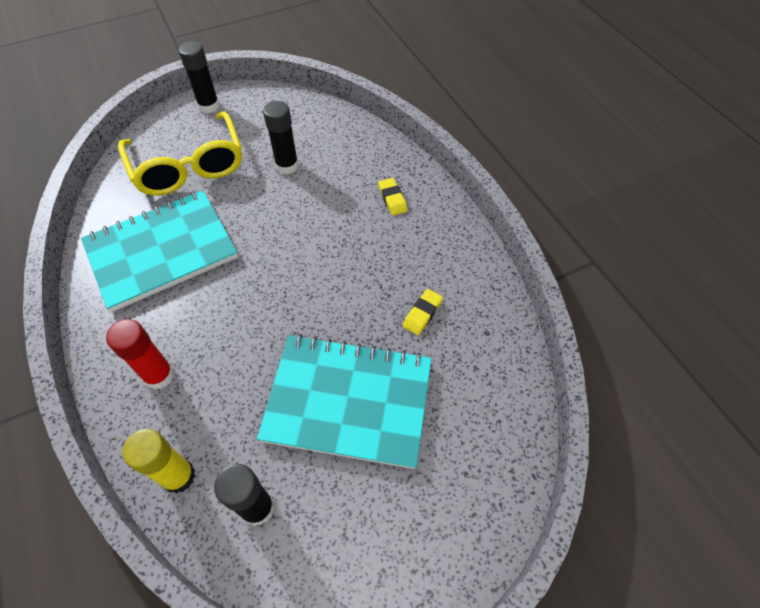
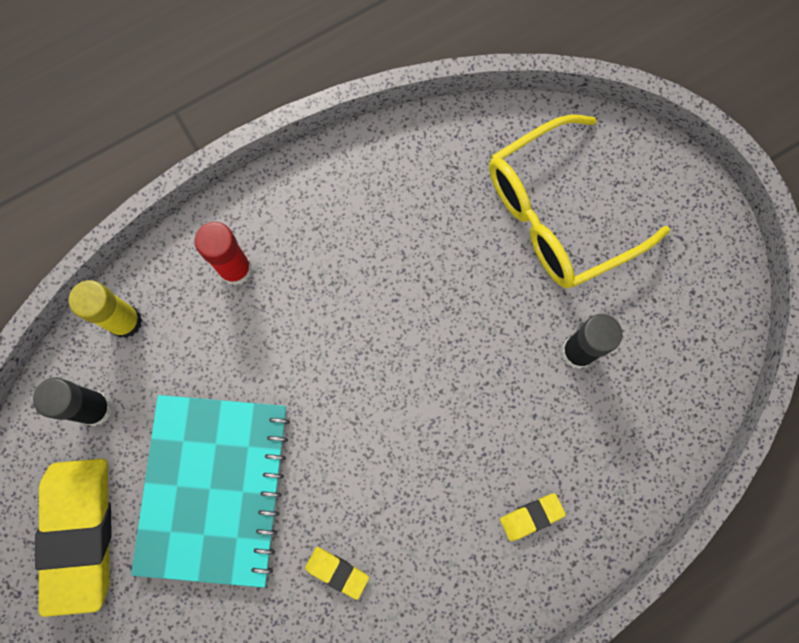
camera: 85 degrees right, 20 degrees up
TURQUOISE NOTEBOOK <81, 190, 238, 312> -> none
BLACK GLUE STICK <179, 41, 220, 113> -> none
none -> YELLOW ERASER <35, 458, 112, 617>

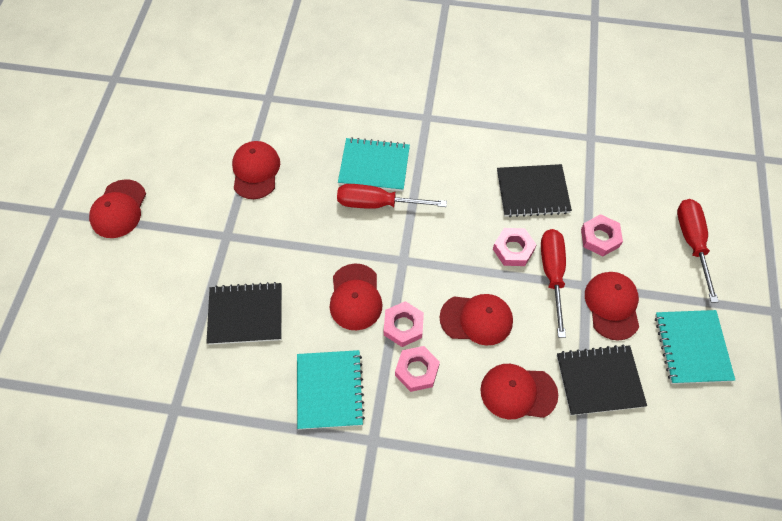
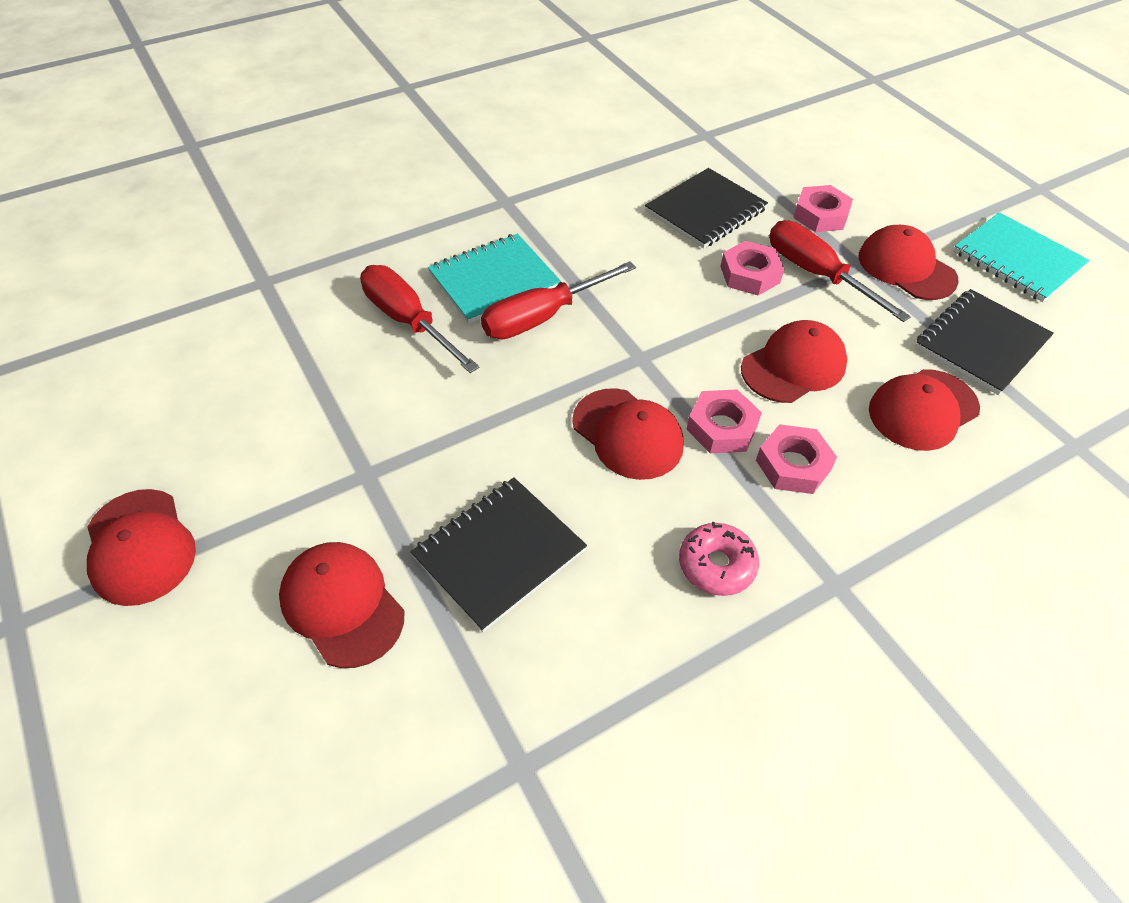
camera: 40 degrees left, 10 degrees down
RED BASEBALL CAP <232, 141, 280, 199> -> RED BASEBALL CAP <279, 542, 405, 668>, shifted
RED SCREWDRIVER <677, 199, 719, 303> -> RED SCREWDRIVER <360, 265, 479, 373>, shifted
TURQUOISE NOTEBOOK <297, 350, 365, 430> -> ROSE-PINK DOUGHNUT <679, 522, 759, 596>

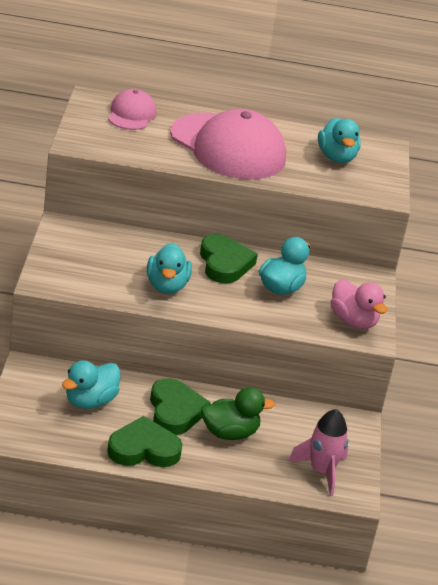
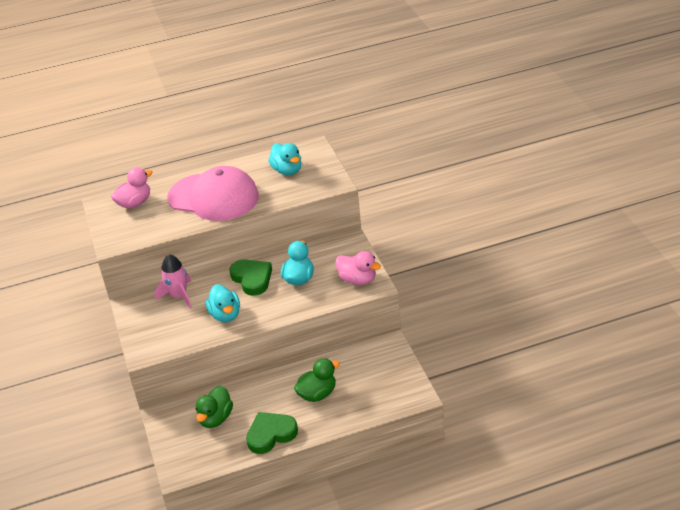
camera: 15 degrees left, 5 degrees up
GREEN LOVE HEART <150, 378, 211, 435> -> none
ROSE-PINK SPACESHIP <288, 409, 348, 496> -> ROSE-PINK SPACESHIP <155, 254, 192, 309>, shifted
ROSE-PINK BASEBALL CAP <108, 89, 156, 130> -> ROSE-PINK DUCK <111, 167, 153, 209>
TURQUOISE DUCK <62, 360, 120, 409> -> GREEN DUCK <196, 386, 233, 428>

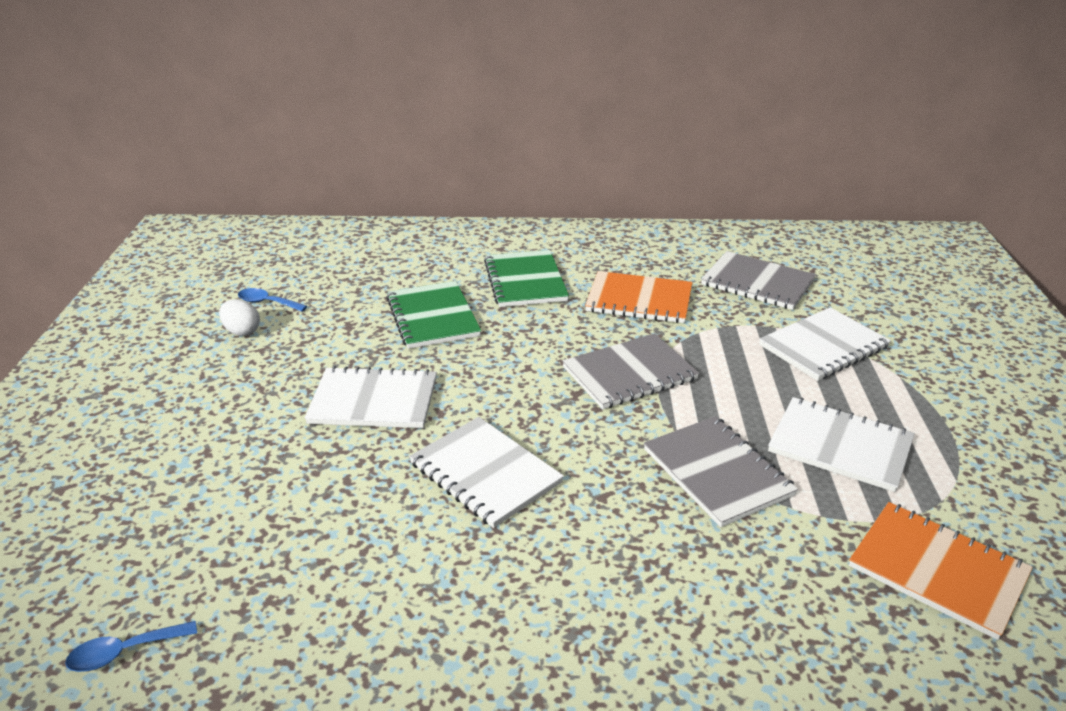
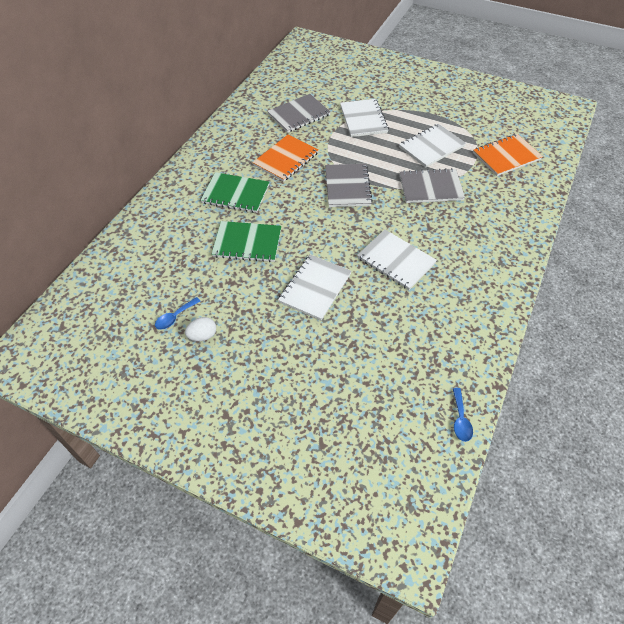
camera: 65 degrees left, 20 degrees up
SNOW-WHITE NOTEBOOK <409, 417, 564, 528> -> SNOW-WHITE NOTEBOOK <357, 230, 437, 290>, 60 degrees clockwise

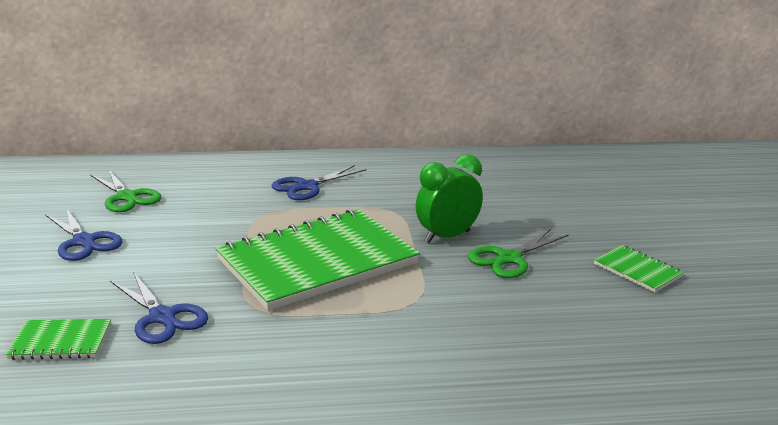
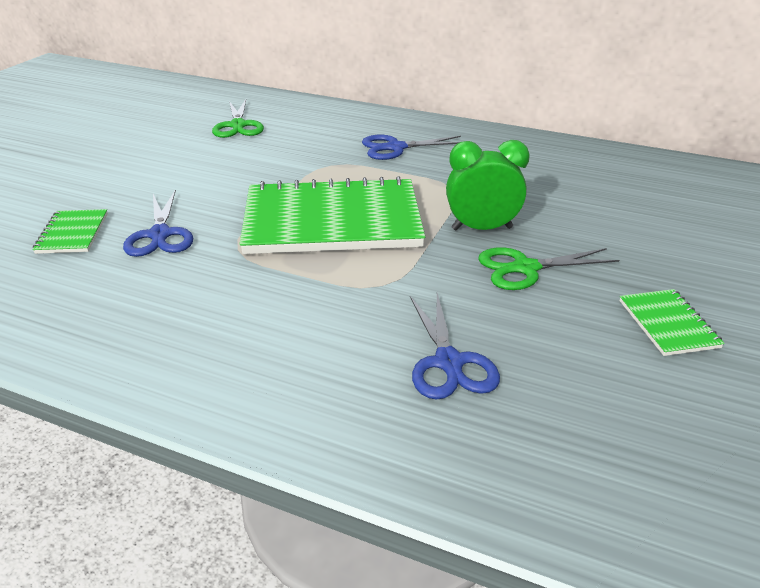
camera: 30 degrees right, 10 degrees up
COBALT SHEARS <45, 208, 122, 261> -> COBALT SHEARS <410, 293, 500, 400>, shifted
GREEN NOTEBOOK <5, 319, 111, 360> -> GREEN NOTEBOOK <32, 209, 108, 254>, 60 degrees clockwise

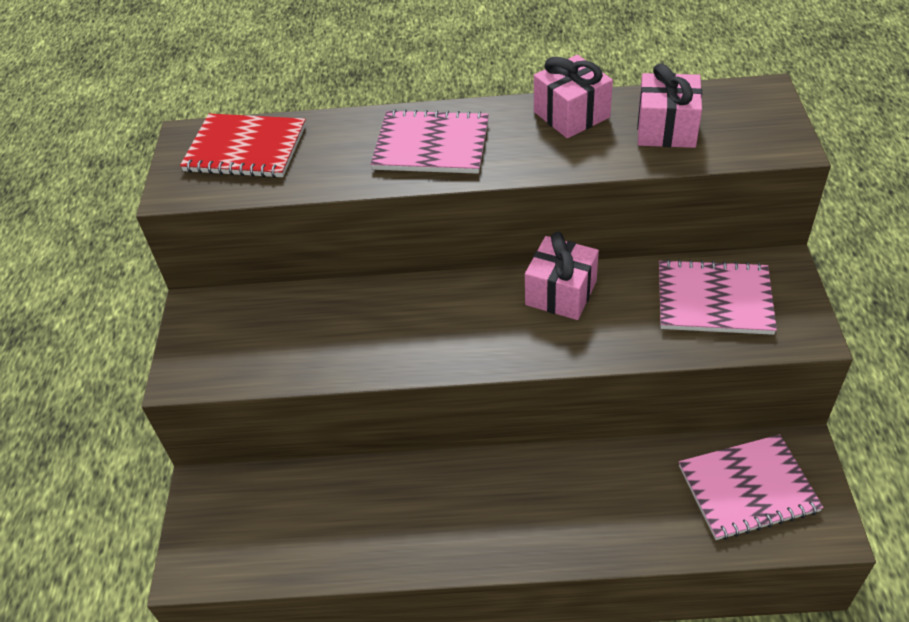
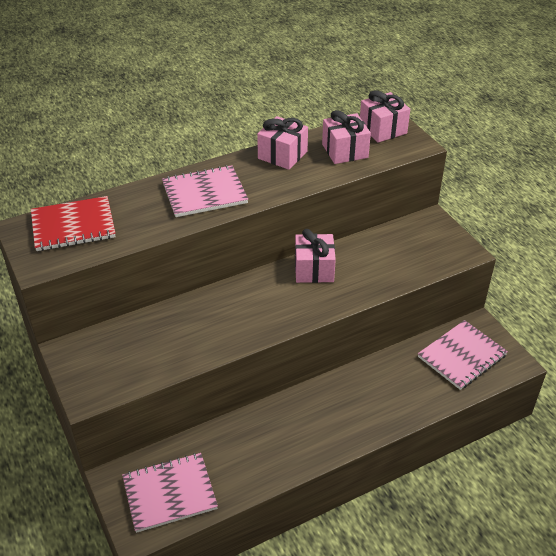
camera: 30 degrees left, 5 degrees down
none -> ROSE-PINK PRESENT <360, 90, 410, 143>
ROSE-PINK NOTEBOOK <659, 259, 777, 335> -> ROSE-PINK NOTEBOOK <122, 453, 218, 533>, shifted

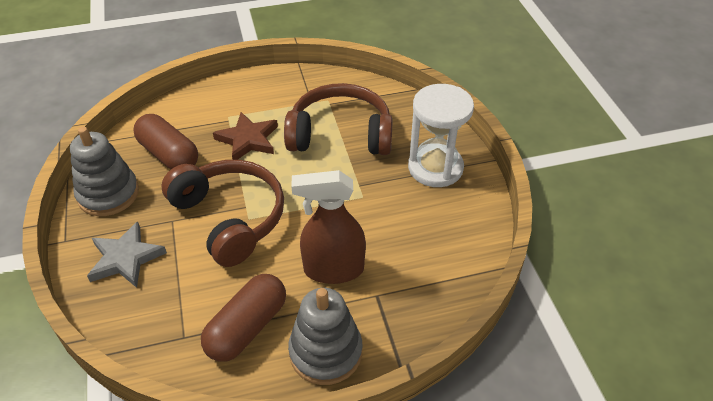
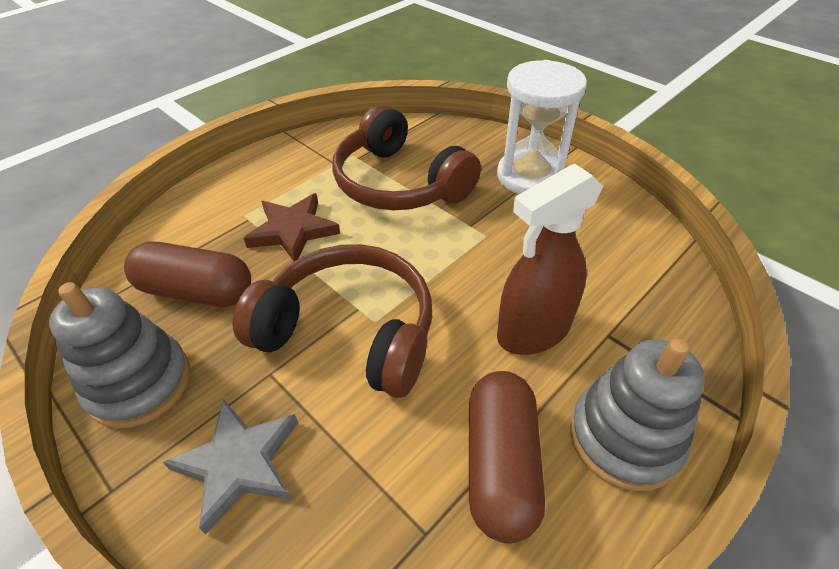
camera: 30 degrees left, 0 degrees up
RUSSET OVER-EAR HEADPHONES <284, 83, 393, 155> -> RUSSET OVER-EAR HEADPHONES <332, 105, 481, 210>, 105 degrees counterclockwise

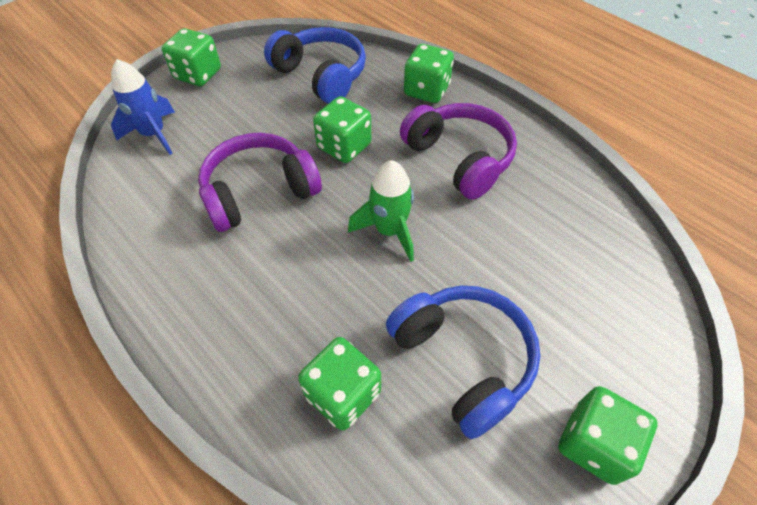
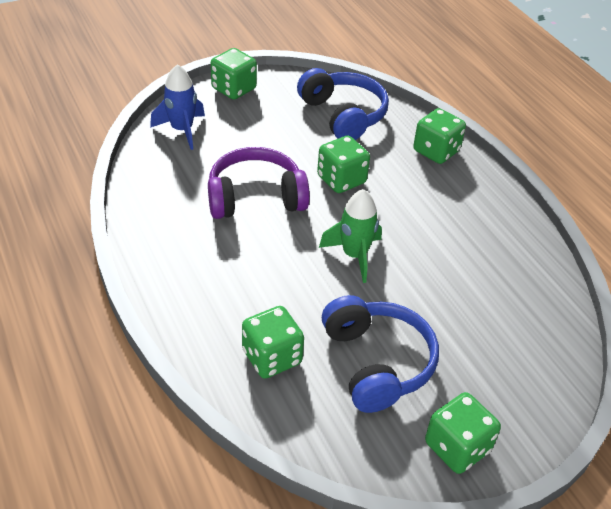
camera: 15 degrees right, 10 degrees down
PURPLE OVER-EAR HEADPHONES <400, 103, 517, 200> -> none

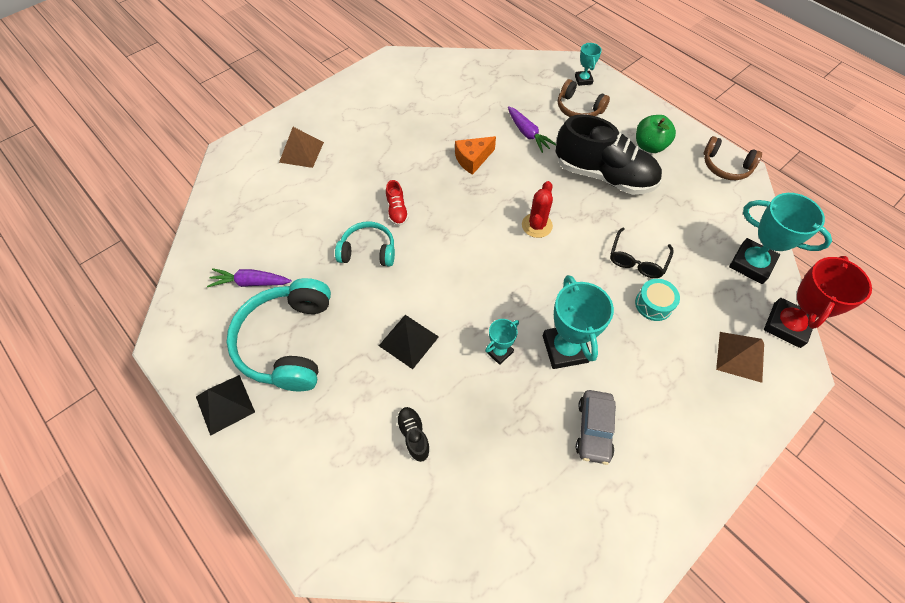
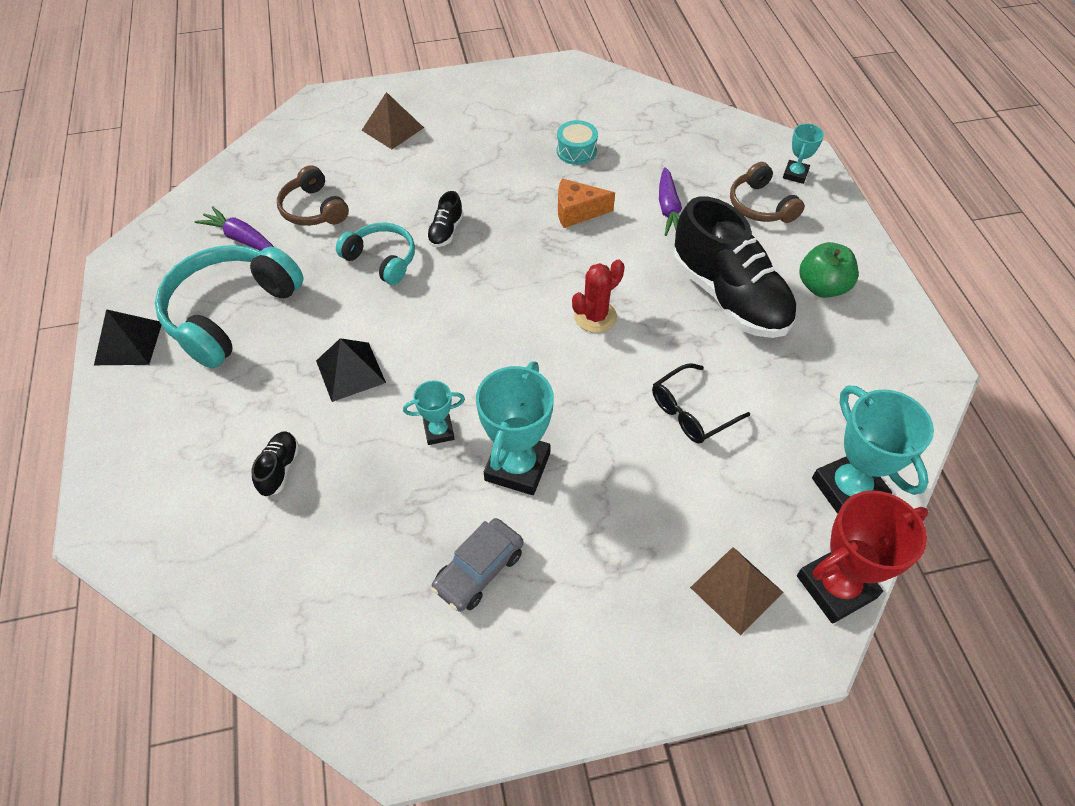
camera: 30 degrees right, 5 degrees down
TURQUOISE DRUM <635, 279, 680, 321> -> TURQUOISE DRUM <557, 120, 598, 165>, shifted
RUSSET OVER-EAR HEADPHONES <704, 136, 762, 180> -> RUSSET OVER-EAR HEADPHONES <277, 165, 349, 226>, shifted
RED LACE-UP SHOE <386, 180, 409, 226> -> BLACK LACE-UP SHOE <427, 191, 464, 247>

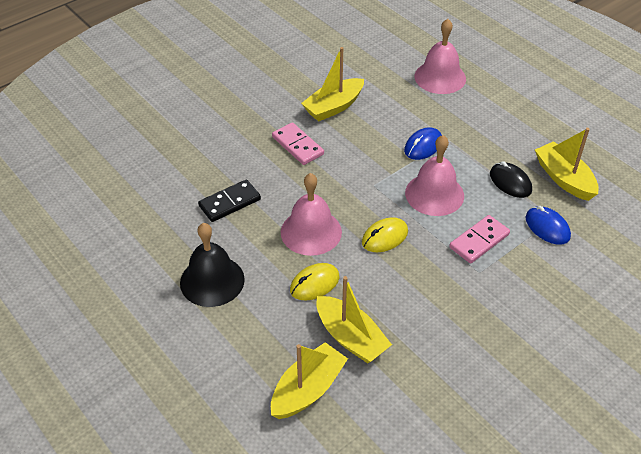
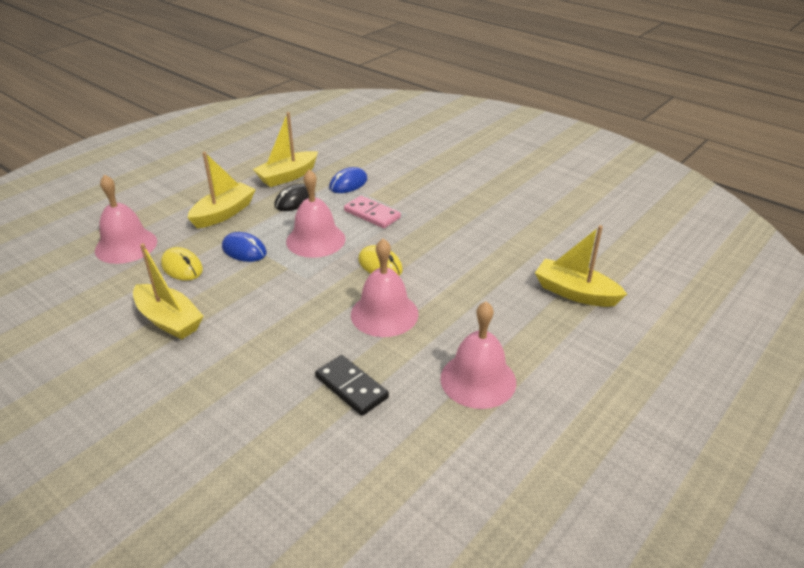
camera: 100 degrees left, 10 degrees down
ROSE-PINK DOMINO PIECE <272, 122, 324, 165> -> none
YELLOW MOUSE <290, 263, 340, 301> -> YELLOW MOUSE <161, 247, 203, 281>, shifted
YELLOW TOY BOAT <316, 276, 392, 364> -> YELLOW TOY BOAT <187, 152, 256, 228>, shifted
BLACK HAND BELL <180, 223, 245, 307> -> ROSE-PINK HAND BELL <440, 301, 516, 409>

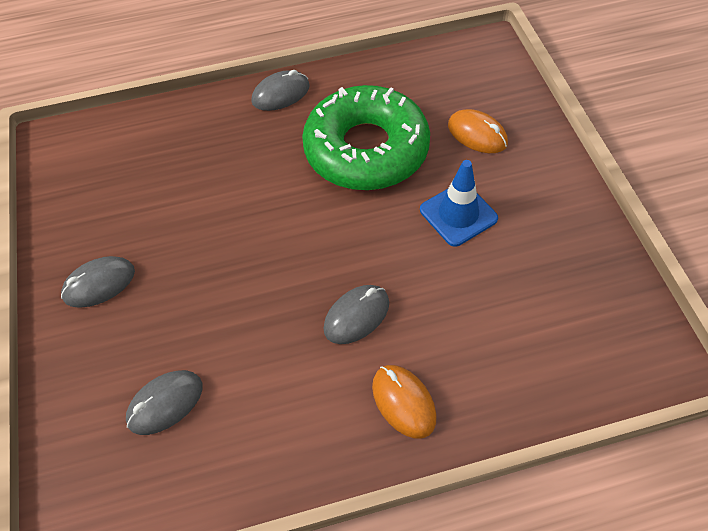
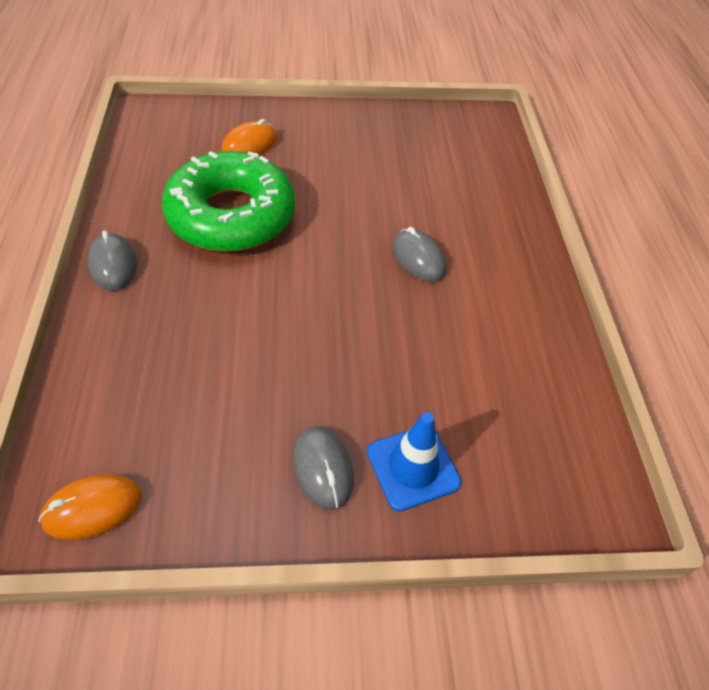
camera: 85 degrees left, 5 degrees down
GRAY MOUSE <126, 370, 203, 435> -> none
ORANGE MOUSE <372, 365, 437, 439> -> ORANGE MOUSE <39, 475, 142, 540>, shifted
COBALT ROAD CONE <420, 160, 498, 247> -> COBALT ROAD CONE <367, 412, 461, 511>, shifted

